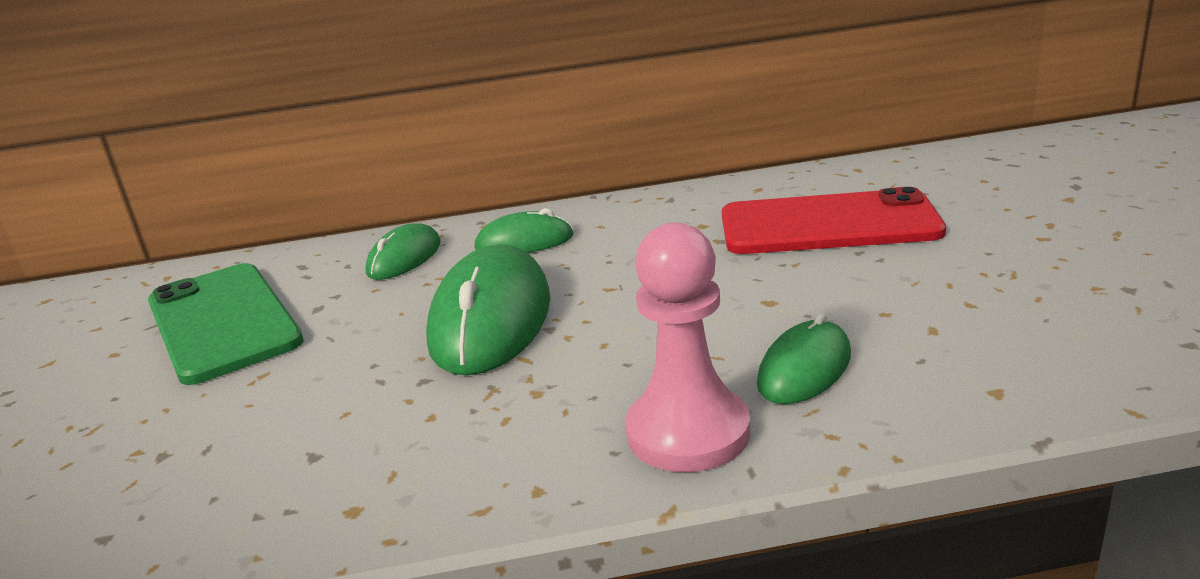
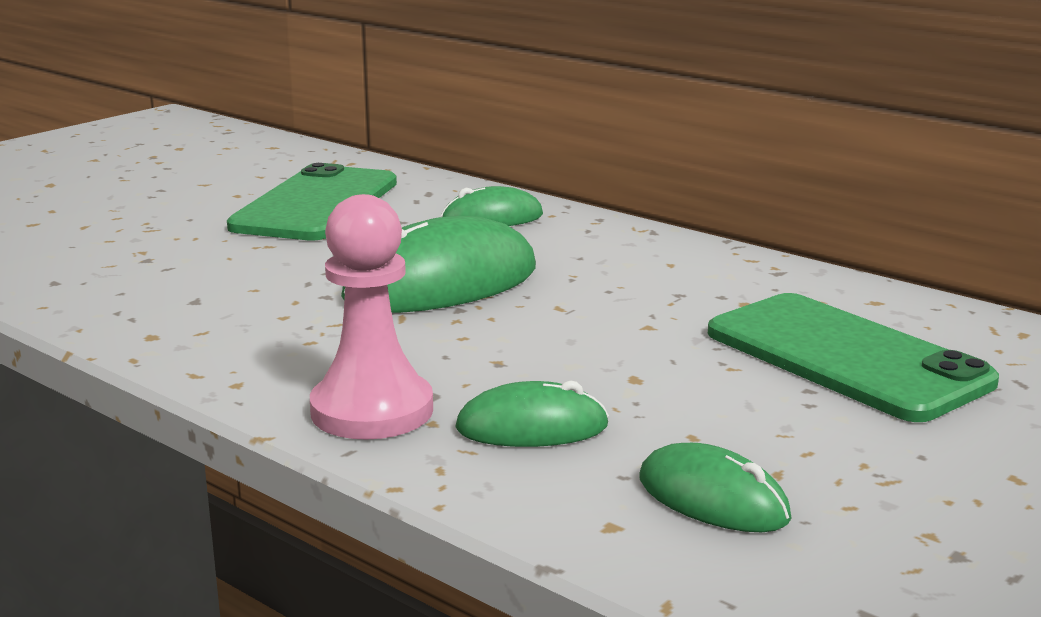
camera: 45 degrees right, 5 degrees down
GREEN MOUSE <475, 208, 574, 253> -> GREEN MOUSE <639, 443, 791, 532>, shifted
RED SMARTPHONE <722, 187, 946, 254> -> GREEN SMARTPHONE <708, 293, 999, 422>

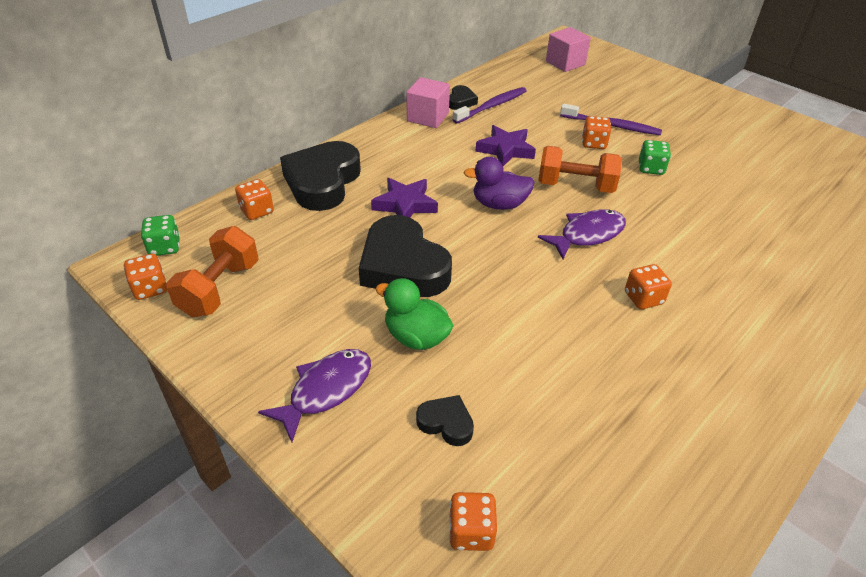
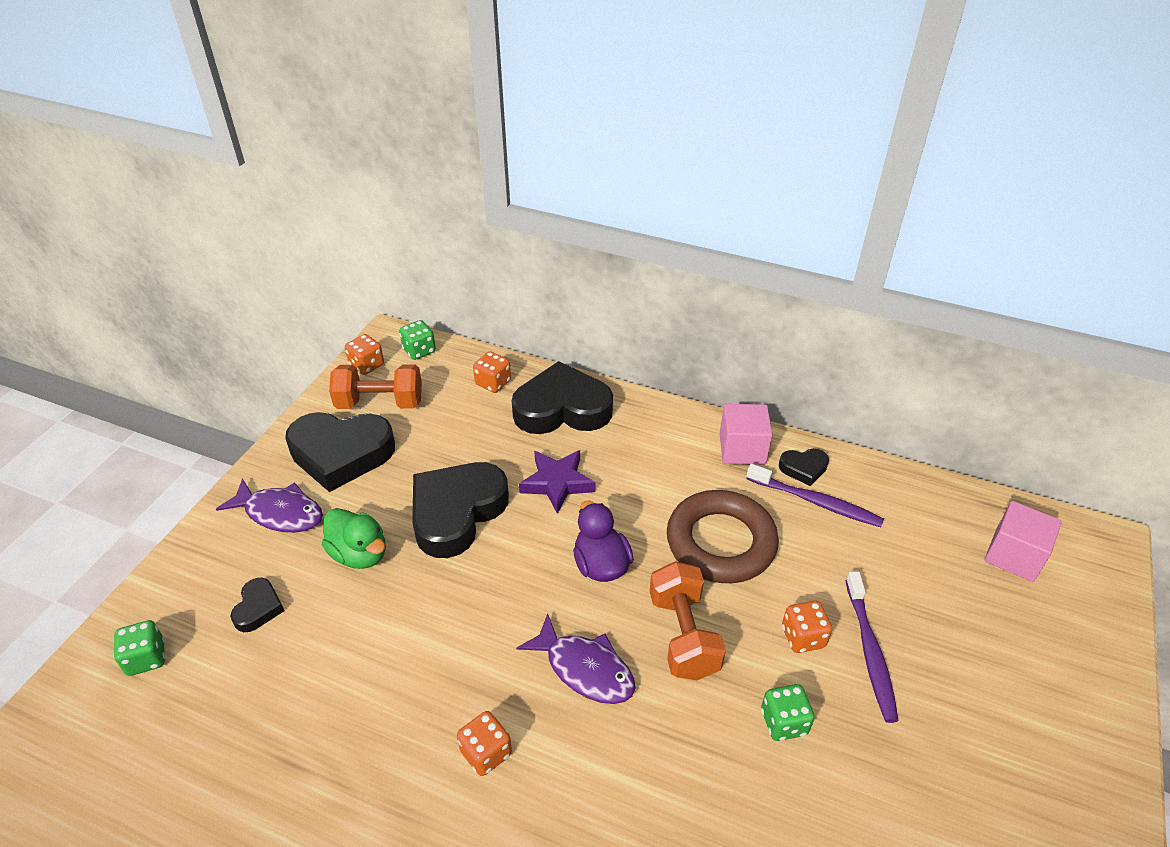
camera: 70 degrees right, 0 degrees up
none -> BLACK LOVE HEART <285, 412, 395, 492>
PURPLE STAR <475, 125, 536, 166> -> RUSSET HOOP <667, 490, 779, 583>
ORANGE GAME DIE <449, 492, 498, 551> -> GREEN GAME DIE <114, 620, 165, 676>
GREEN DUCK <376, 278, 454, 350> -> GREEN DUCK <322, 508, 386, 569>, 120 degrees clockwise

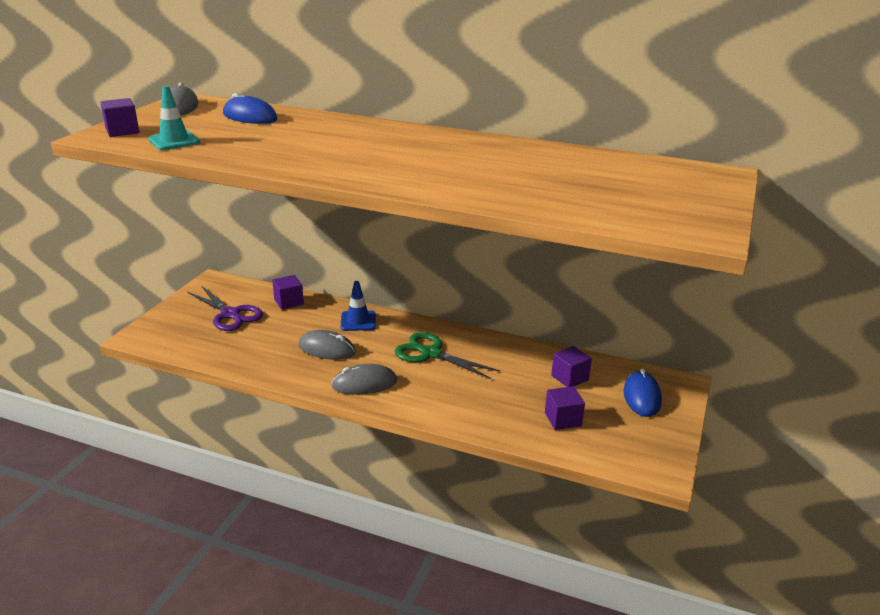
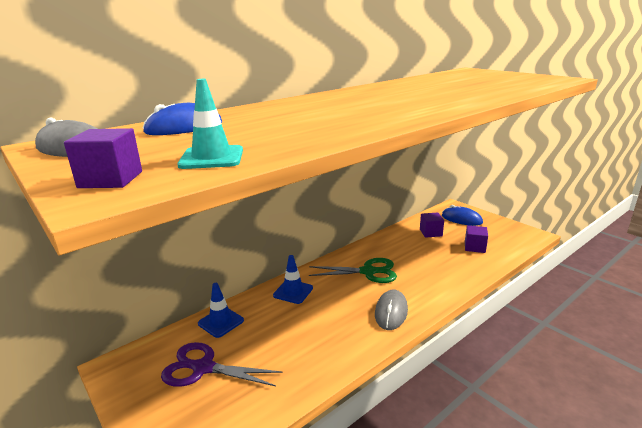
camera: 60 degrees left, 5 degrees down
GRAY MOUSE <298, 330, 356, 360> -> none
PURPLE SOLID CUBE <272, 275, 304, 310> -> COBALT ROAD CONE <198, 283, 244, 338>
PURPLE SHEARS <188, 285, 263, 331> -> PURPLE SHEARS <161, 342, 283, 387>, 150 degrees counterclockwise
GREEN SHEARS <394, 332, 500, 379> -> GREEN SHEARS <309, 258, 397, 283>, 150 degrees counterclockwise

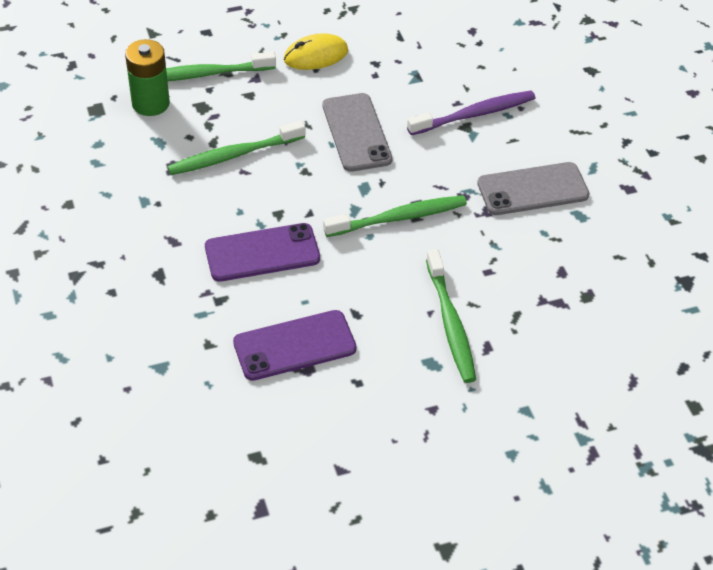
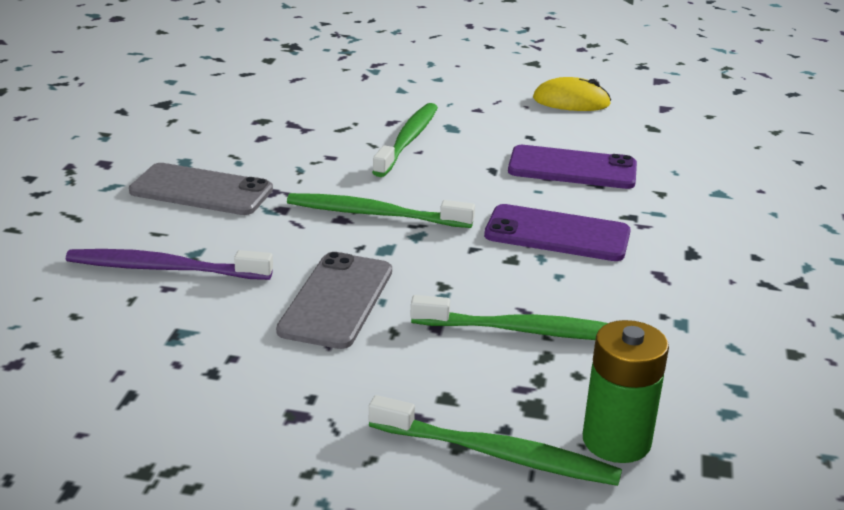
camera: 150 degrees left, 20 degrees down
YELLOW MOUSE <284, 33, 348, 70> -> YELLOW MOUSE <533, 77, 611, 111>, shifted

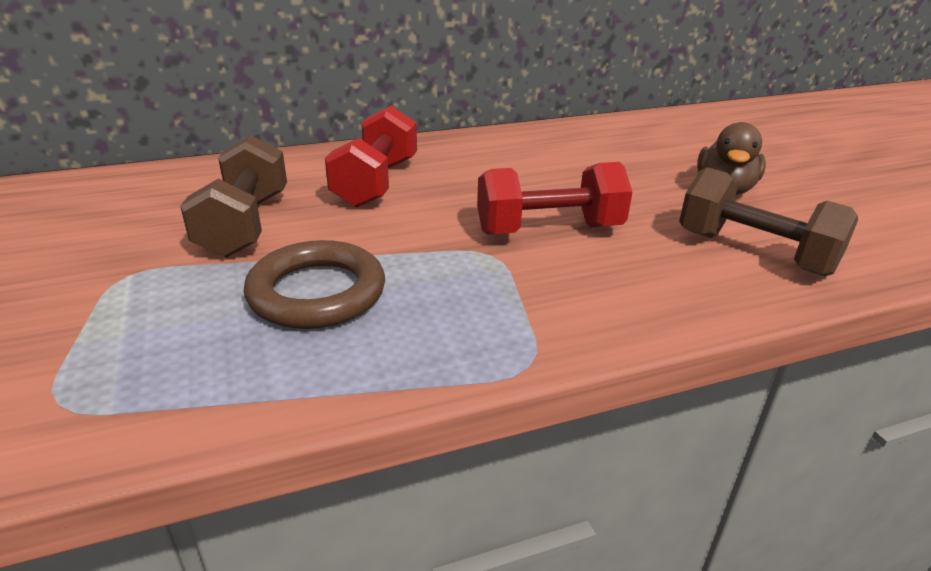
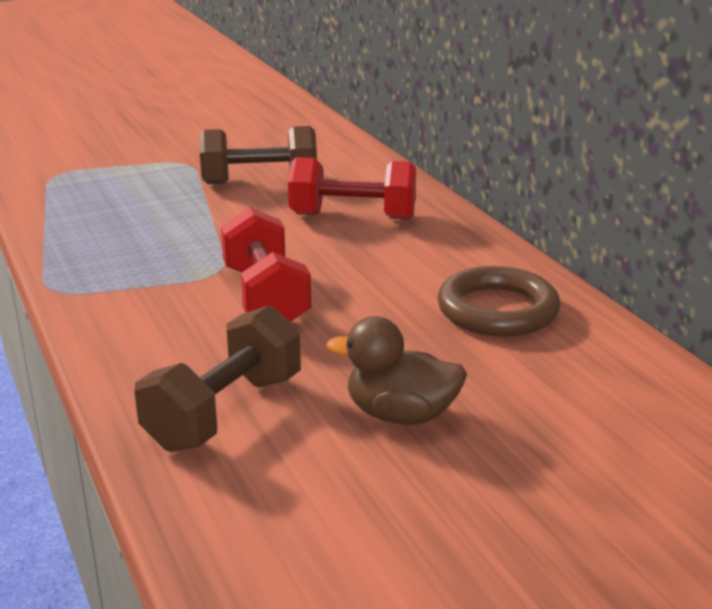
camera: 85 degrees right, 5 degrees down
RUSSET HOOP <244, 240, 385, 329> -> RUSSET HOOP <438, 266, 560, 337>, shifted

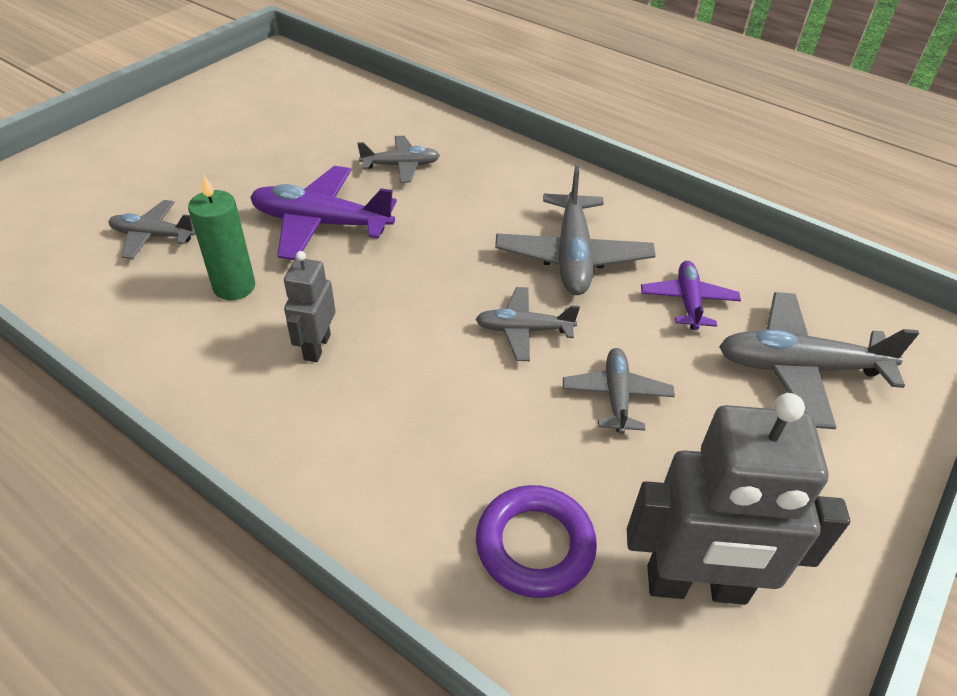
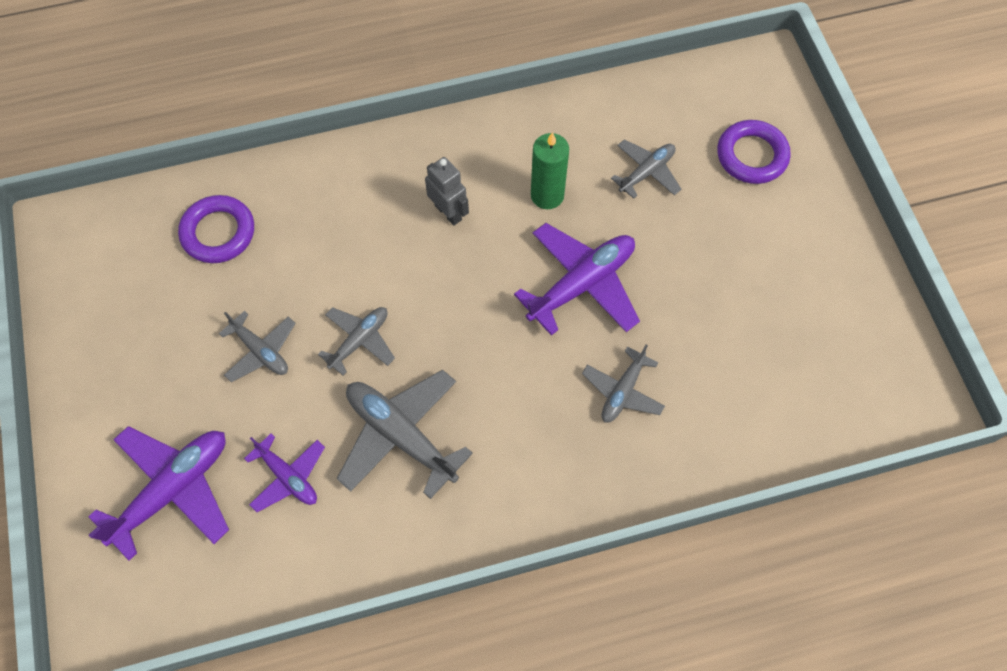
camera: 130 degrees right, 20 degrees up
GRAY TOY ROBOT <627, 393, 850, 605> -> none
none -> PURPLE HOOP <717, 120, 791, 184>
GRAY PLANE <719, 292, 919, 429> -> PURPLE PLANE <88, 426, 229, 561>

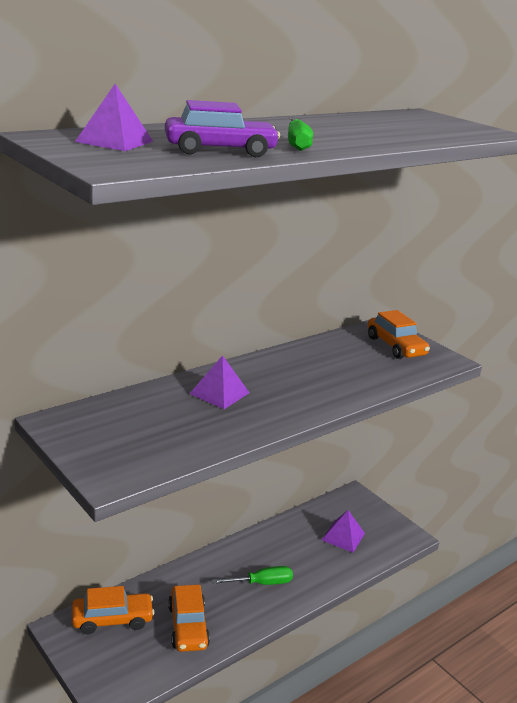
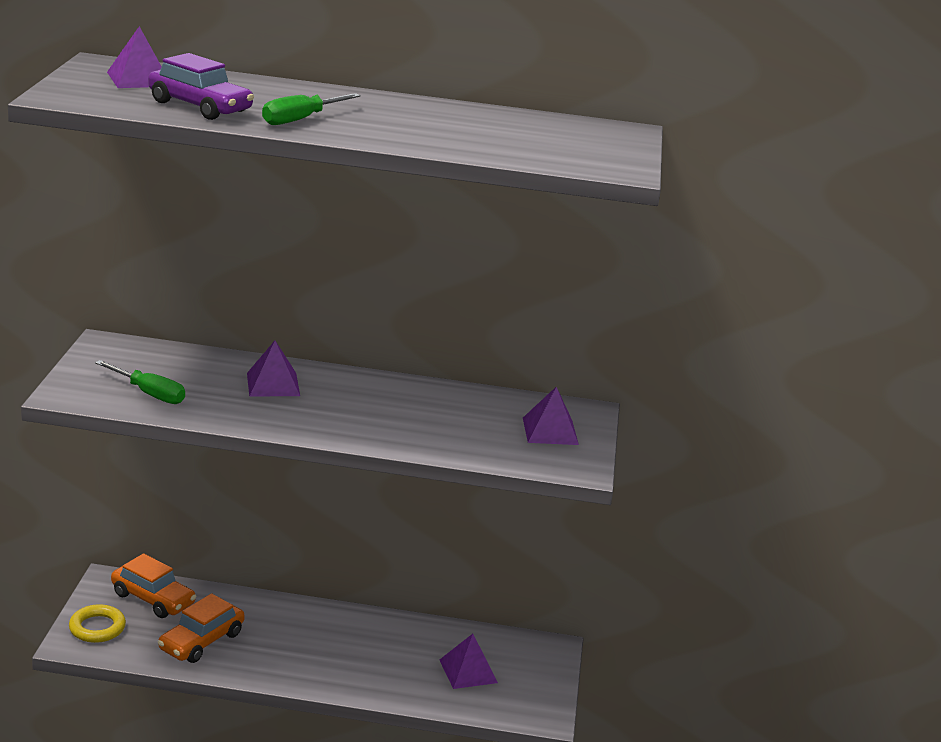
camera: 45 degrees right, 0 degrees up
none -> YELLOW HOOP <69, 604, 126, 643>
GREEN SCREWDRIVER <212, 566, 293, 585> -> GREEN SCREWDRIVER <95, 360, 185, 404>, shifted
ORANGE CAR <368, 310, 430, 359> -> PURPLE SOLID PYRAMID <523, 387, 579, 445>

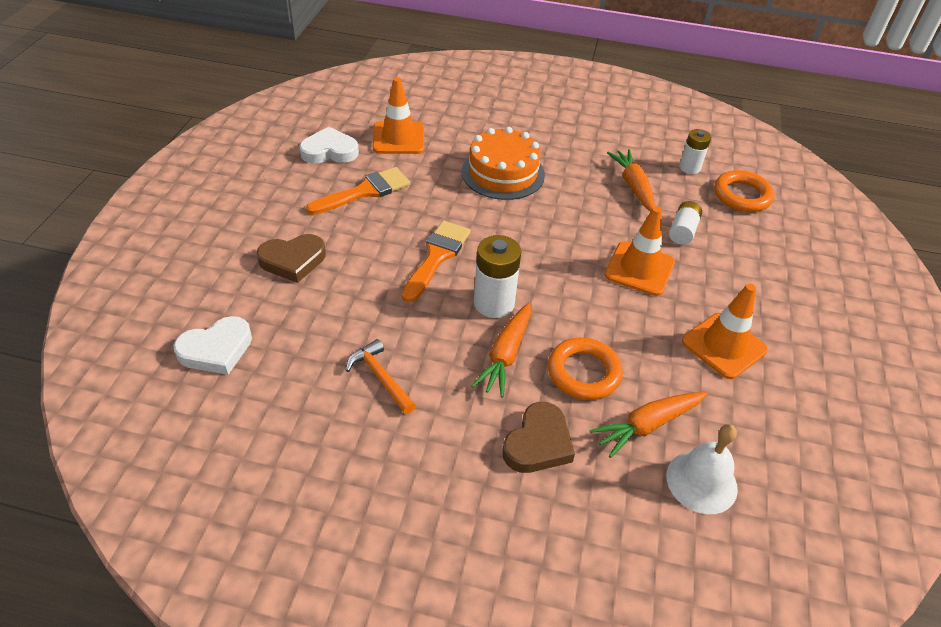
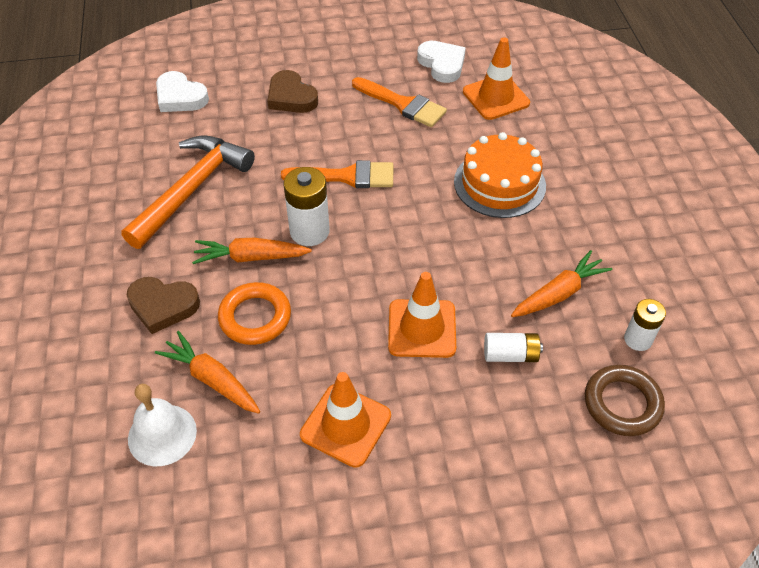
camera: 70 degrees right, 5 degrees up
ORANGE HOOP <714, 170, 775, 212> -> RUSSET HOOP <585, 365, 665, 436>
ORANGE HAMMER <346, 339, 416, 414> -> ORANGE HAMMER <121, 135, 255, 249>, x1.98

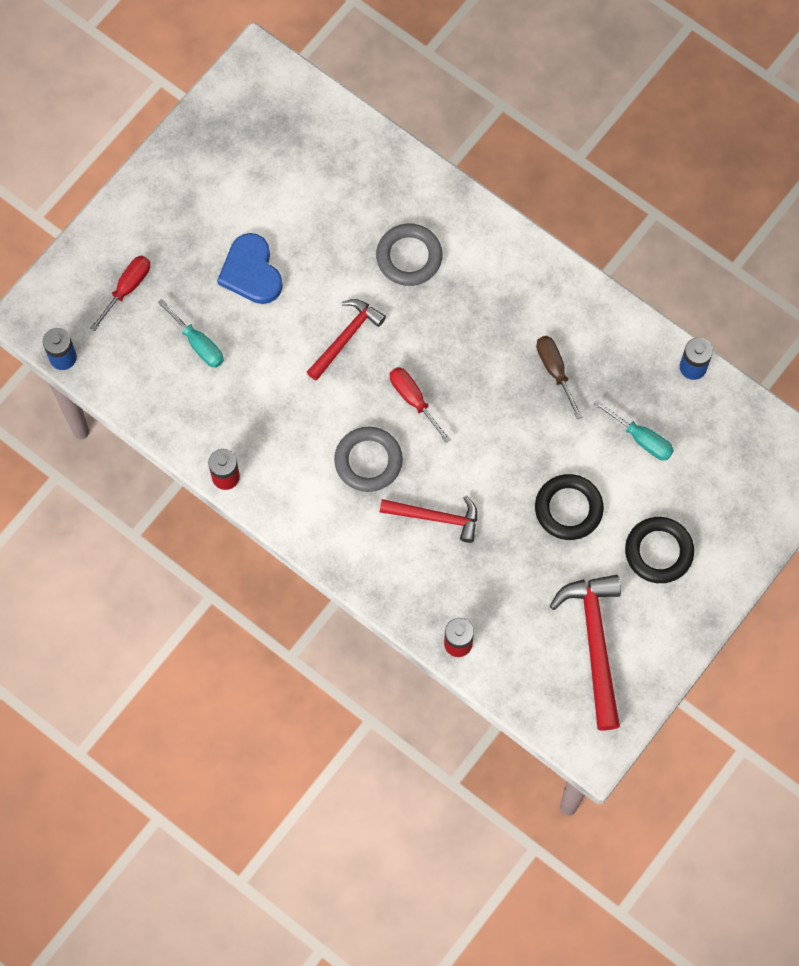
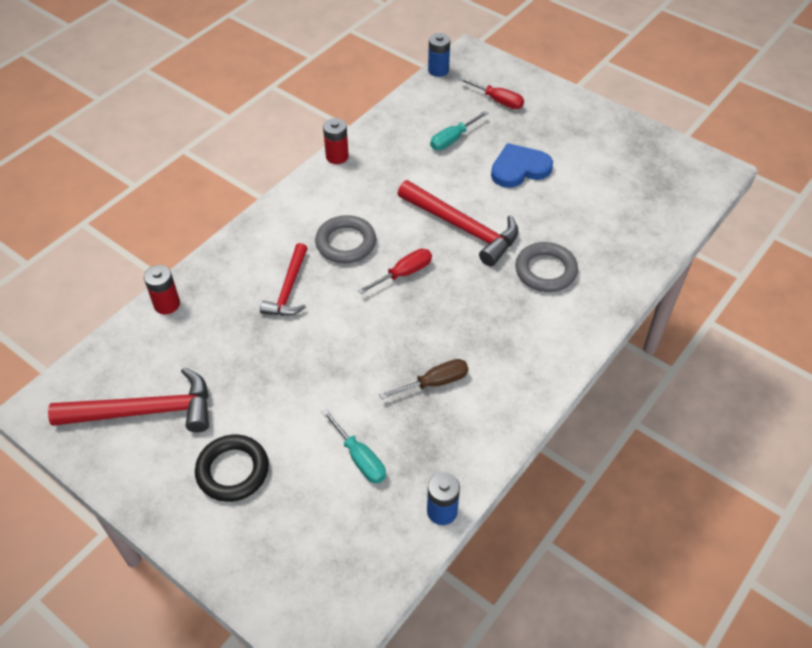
camera: 90 degrees right, 20 degrees down
BLACK HOOP <535, 474, 604, 540> -> none
TURQUOISE SCREWDRIVER <594, 400, 674, 460> -> TURQUOISE SCREWDRIVER <322, 409, 386, 484>, 75 degrees counterclockwise
RED HAMMER <307, 299, 386, 381> -> RED HAMMER <398, 180, 519, 266>, x1.55

